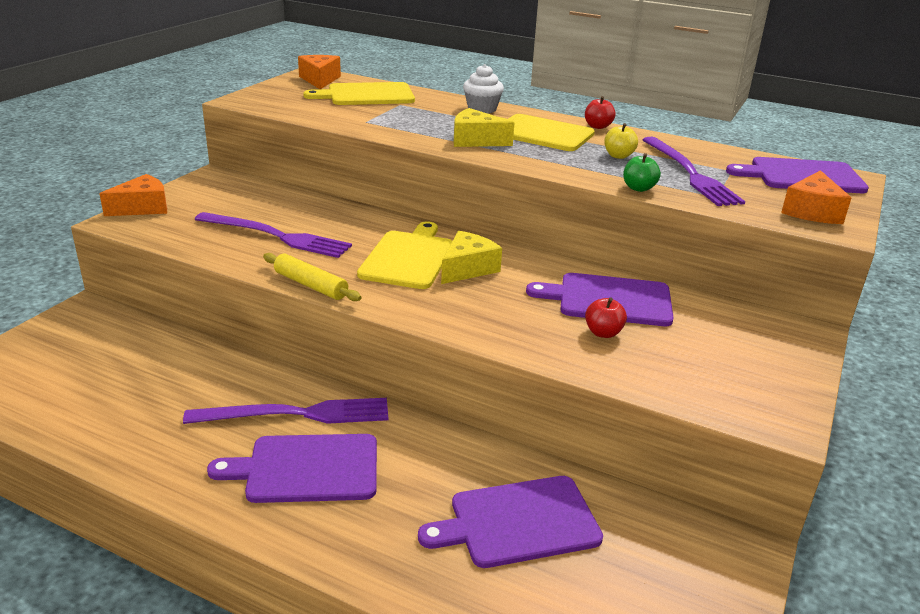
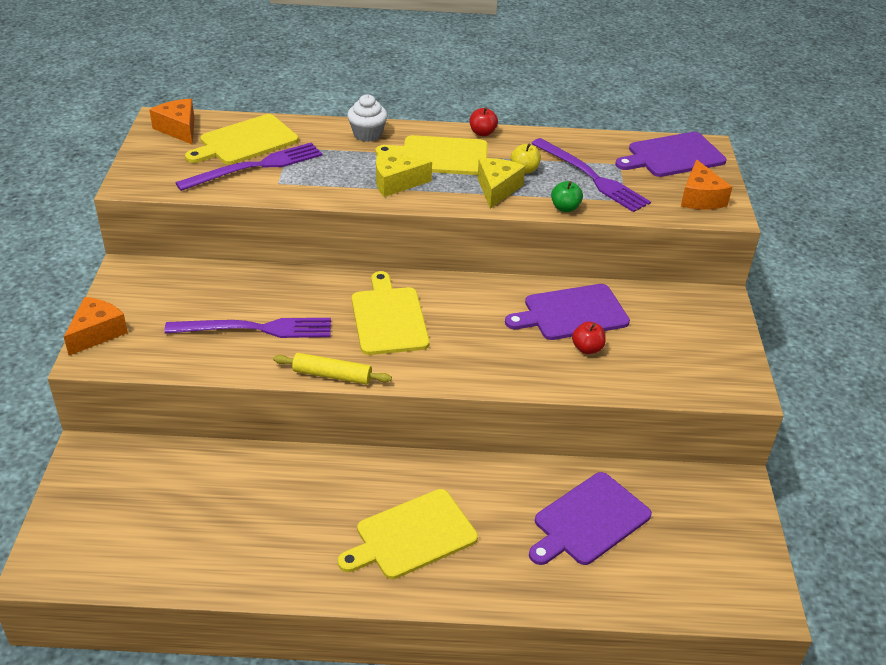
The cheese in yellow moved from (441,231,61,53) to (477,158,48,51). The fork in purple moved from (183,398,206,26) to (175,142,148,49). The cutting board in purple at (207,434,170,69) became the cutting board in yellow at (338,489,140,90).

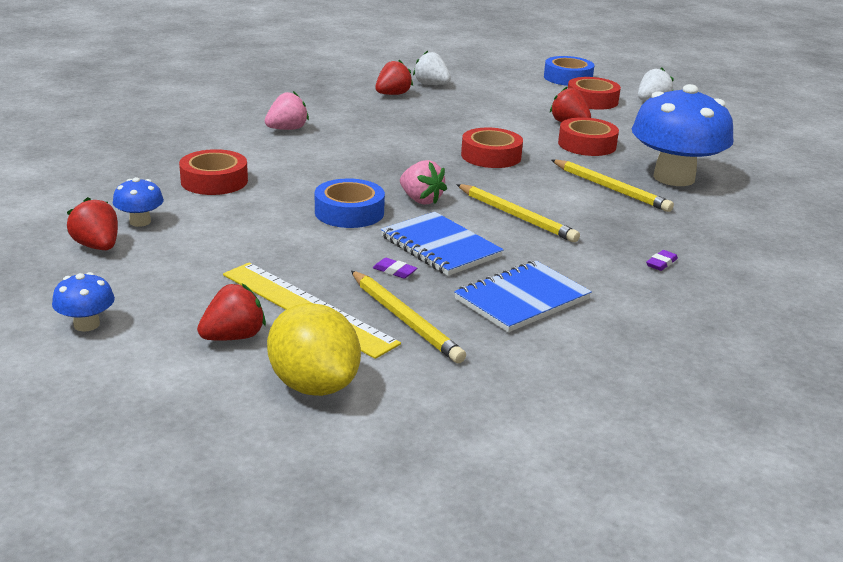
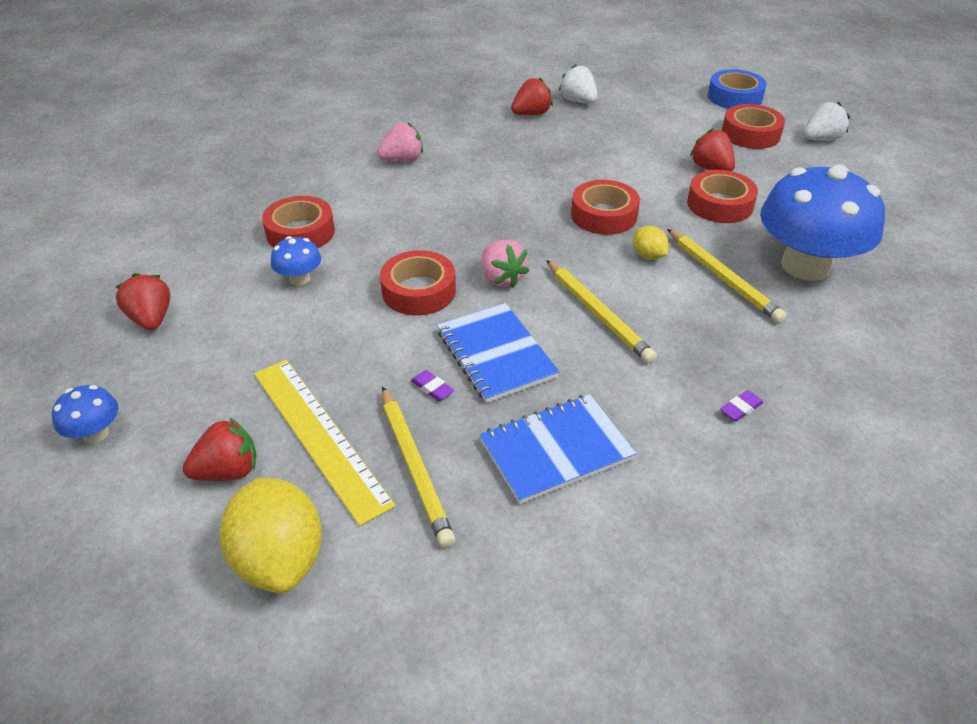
The mushroom in blue moved from (113,177,51,50) to (271,236,50,50). The tape in blue at (315,178,70,50) became the tape in red at (380,250,76,65). The lemon in yellow at (633,226,36,34) appeared.

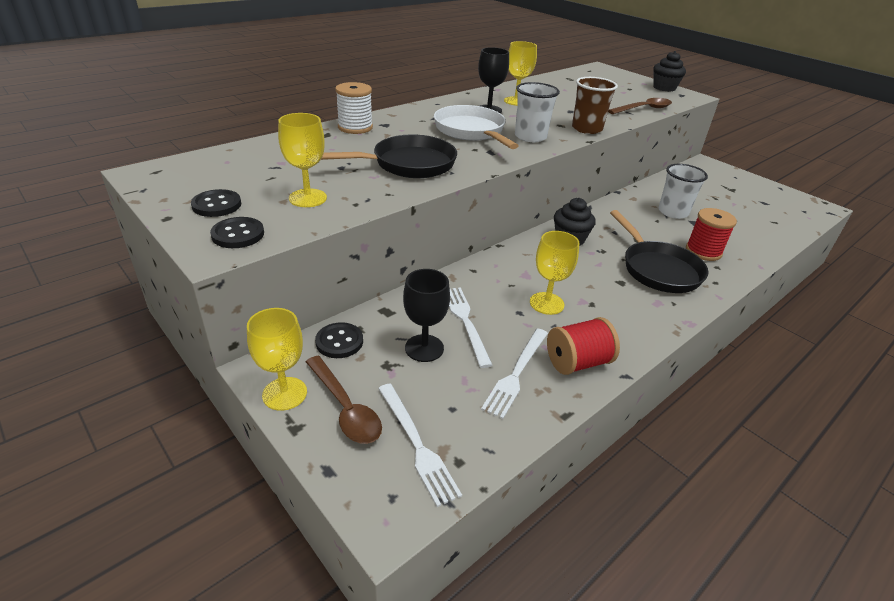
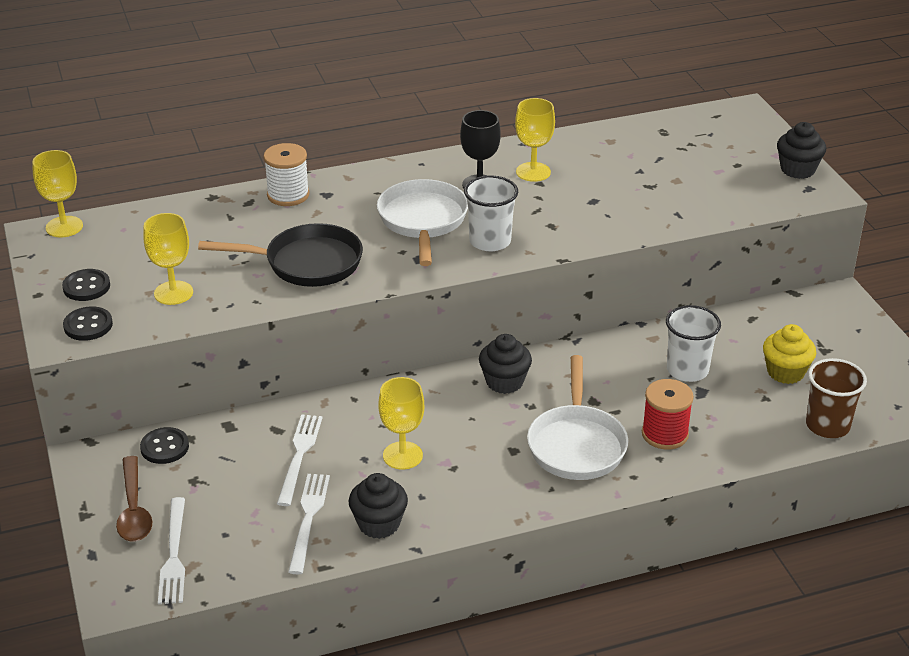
The cup in brown moved from (572,77,46,57) to (806,358,61,80). The spoon in brown at (608,98,64,16) disappeared. The pan in black at (610,210,99,83) became the pan in white at (527,355,101,125). The goblet in black at (403,269,47,93) disappeared. The goblet in yellow moved from (247,308,60,103) to (32,150,51,87). The spool in red at (547,317,73,58) was replaced by the cupcake in black at (348,473,60,66). The fork in white at (481,328,67,91) turned 135 degrees clockwise. The cupcake in yellow at (763,324,53,60) appeared.

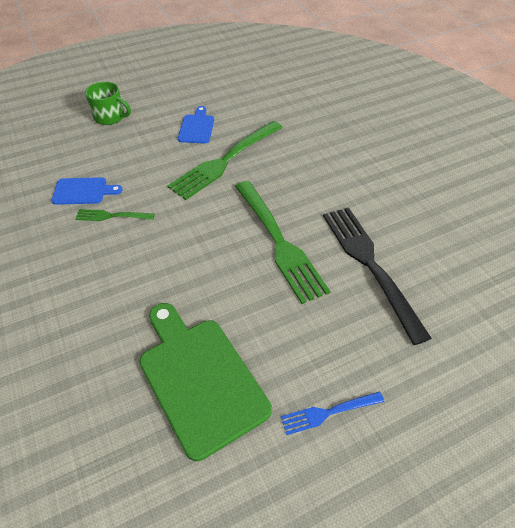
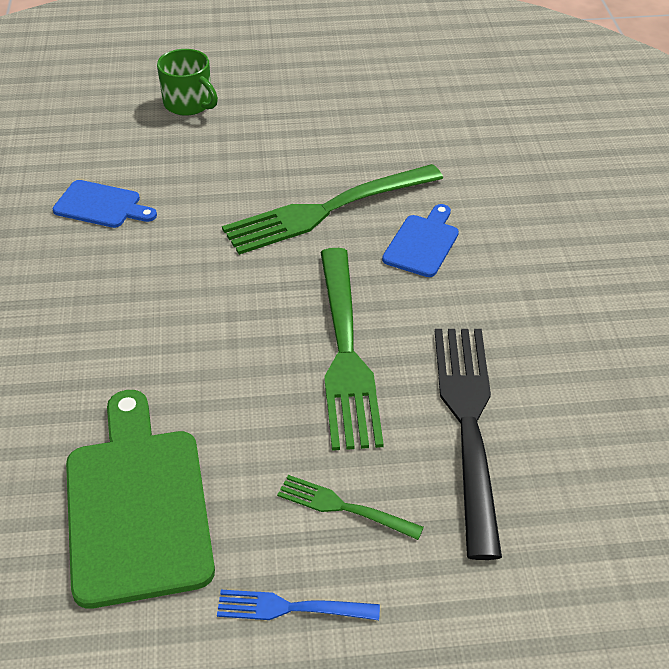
The cutting board in blue moved from (178,106,36,38) to (382,204,77,73). The fork in green moved from (75,209,80,12) to (277,475,147,65).

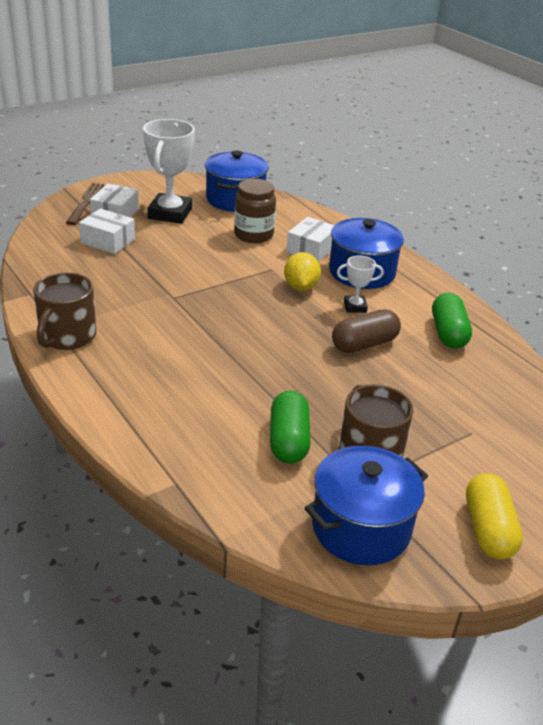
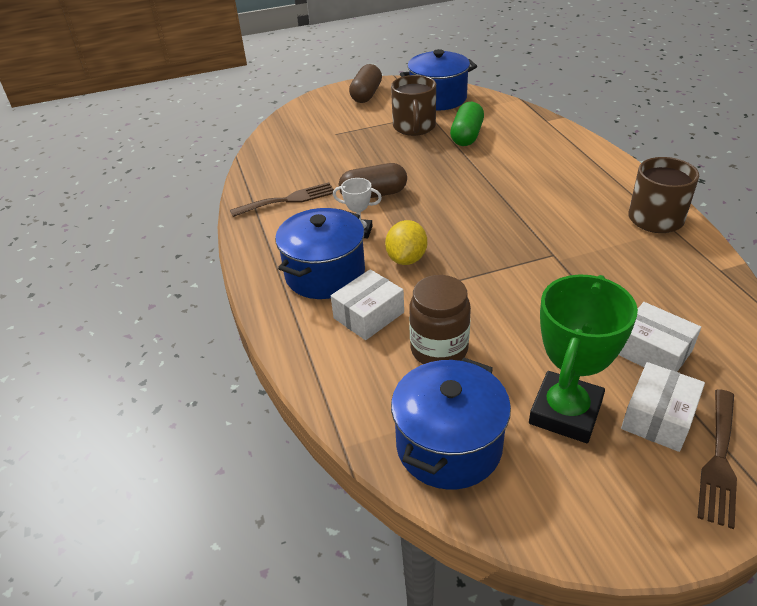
The trophy in white at (143,119,52,105) became the trophy in green at (529,274,109,169). The capsule in green at (432,293,40,56) was replaced by the fork in brown at (230,182,104,35). The capsule in yellow at (466,473,57,87) became the capsule in brown at (349,64,33,39).

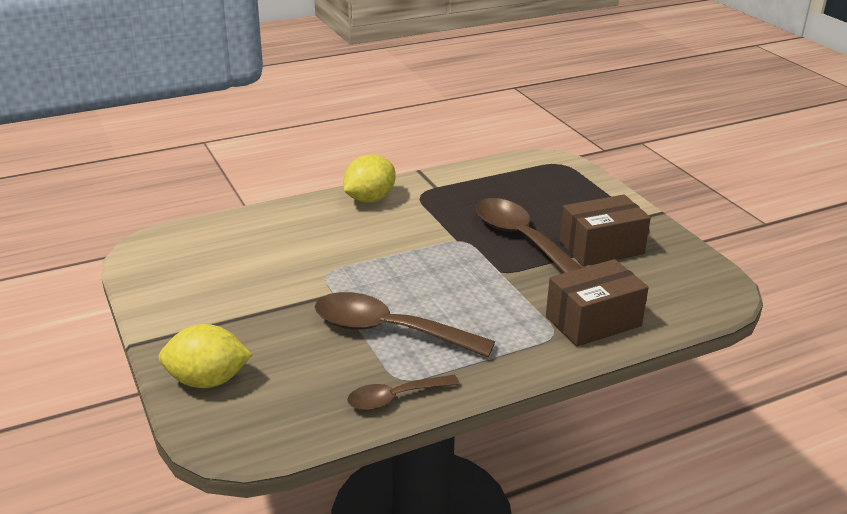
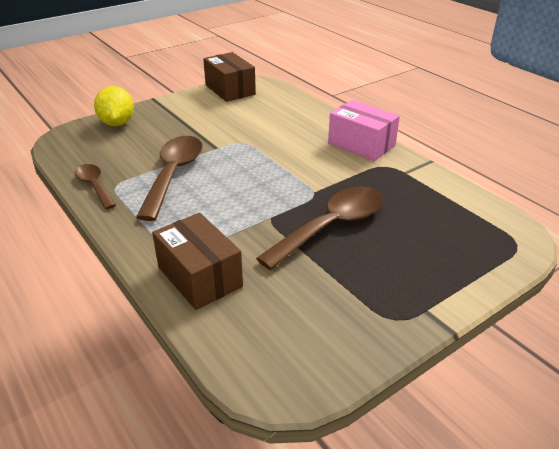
The lemon in yellow at (344,154,51,49) was replaced by the box in pink at (328,100,72,61). The box in brown moved from (559,195,92,71) to (203,52,53,50).

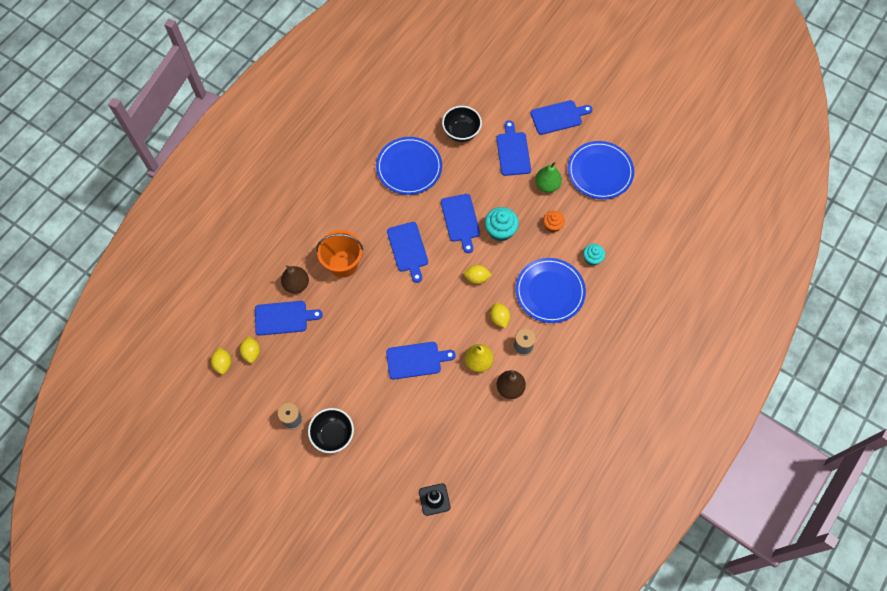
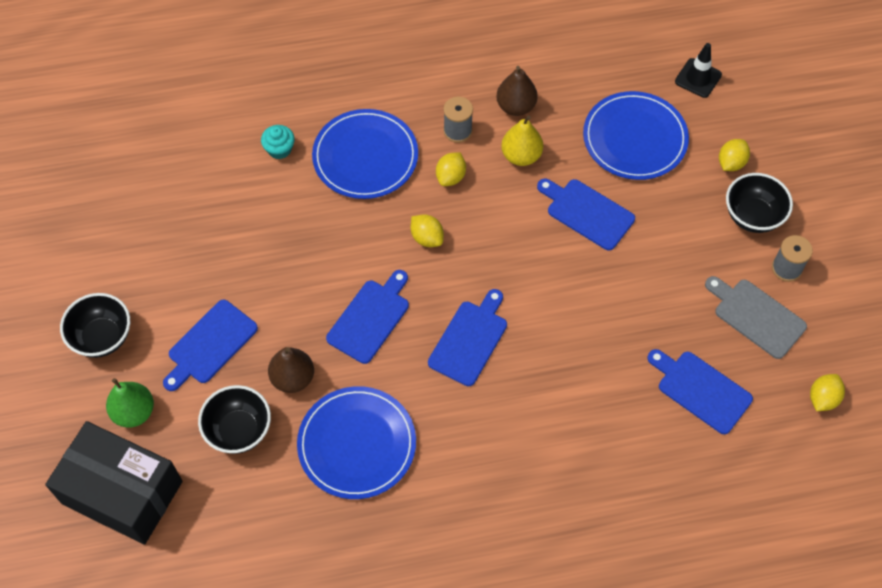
The cutting board in blue at (531,100,61,35) was replaced by the bowl in black at (60,293,70,65). The plate in blue moved from (568,141,66,58) to (583,91,106,89). The pear in green moved from (535,162,27,31) to (106,378,48,49). The cupcake in turquoise at (485,207,34,34) disappeared. The cupcake in orange at (543,211,22,21) disappeared. The bucket in orange at (316,230,47,48) disappeared. The pear in brown moved from (281,265,28,29) to (268,347,46,46). The lemon in yellow moved from (240,336,20,27) to (719,139,31,32). The cutting board in grey at (705,276,102,83) appeared. The box in black at (45,421,138,124) appeared.

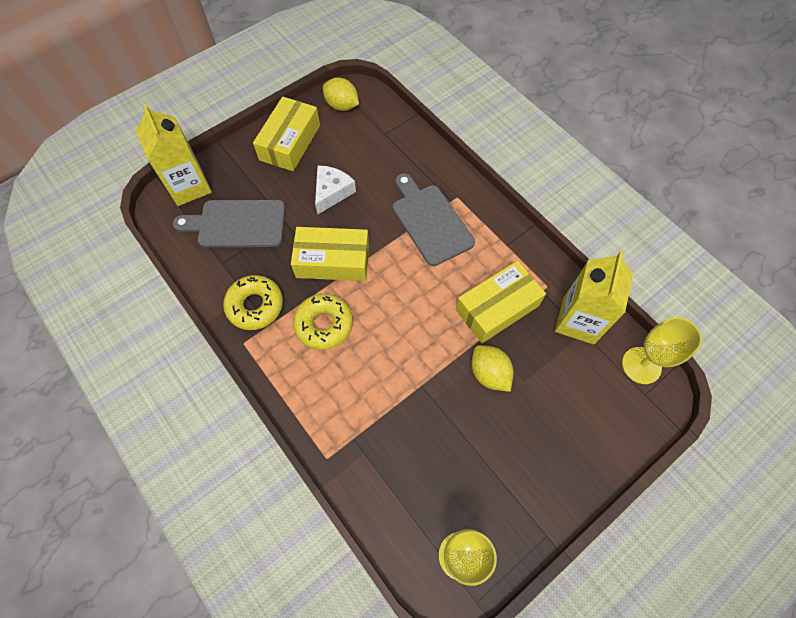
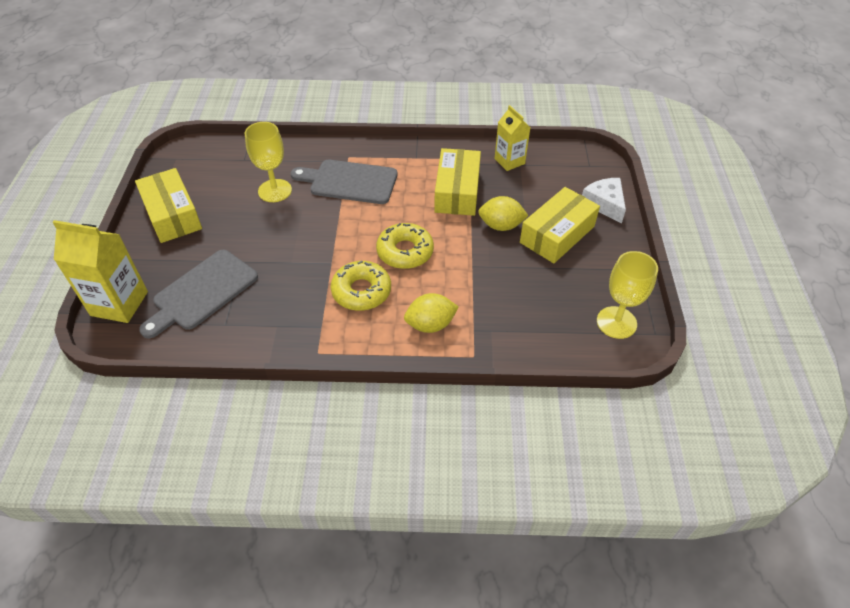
The lemon in yellow moved from (323,78,36,33) to (404,293,55,40). The cheese in white moved from (315,165,41,49) to (582,178,44,46). The box in yellow moved from (291,227,78,54) to (520,187,80,76). The carton in yellow at (555,251,78,93) changed to 0.65 times the size. The donut in yellow moved from (223,275,60,55) to (376,223,58,46). The goblet in yellow moved from (622,317,80,67) to (245,122,47,80).

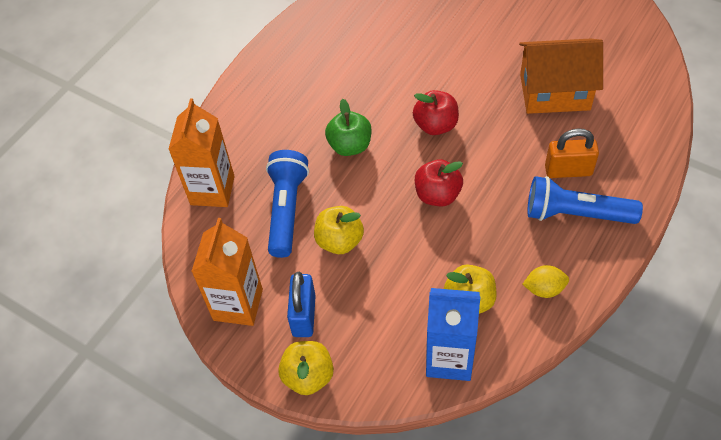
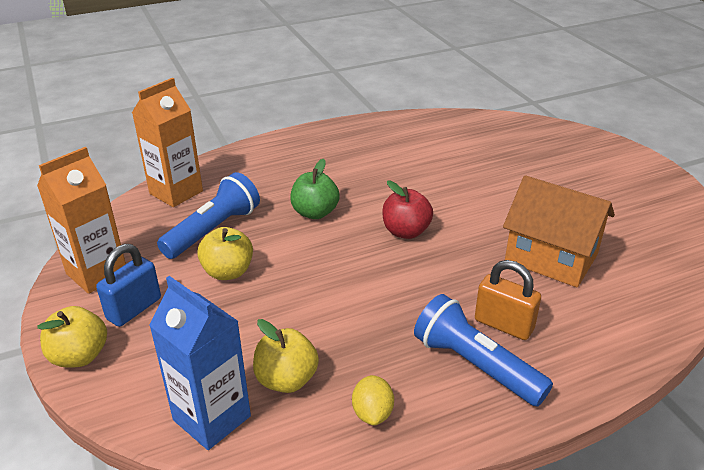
The apple in red at (415,159,48,47) disappeared. The lemon in yellow at (523,265,46,33) turned 60 degrees clockwise.

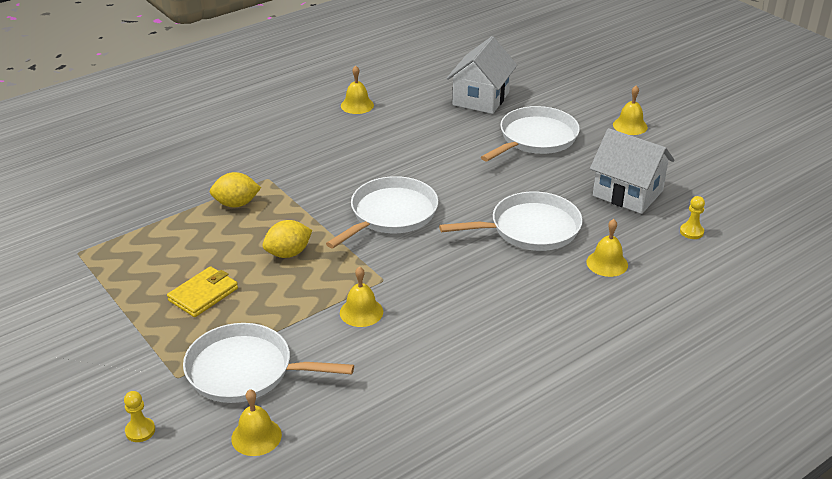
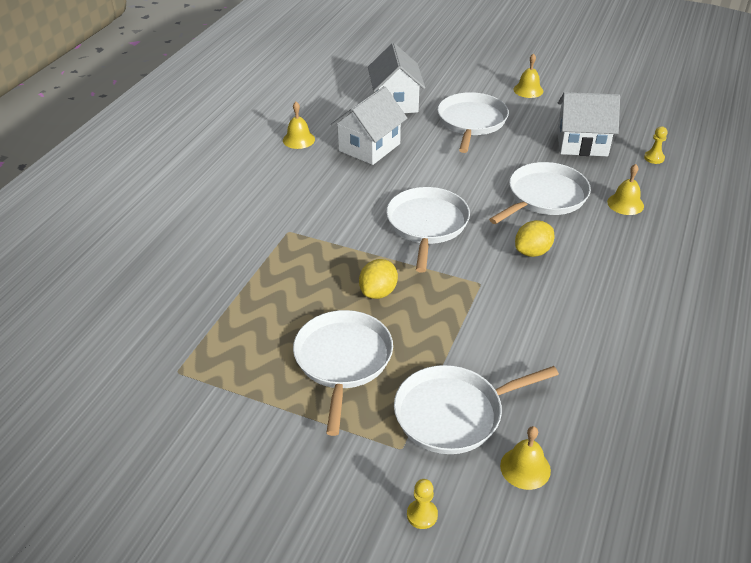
The lemon in yellow moved from (210,172,51,35) to (515,220,40,37). The wallet in yellow at (167,266,71,51) was replaced by the pan in white at (293,310,100,126). The bell in yellow at (340,267,43,60) disappeared. The house in white at (331,86,76,79) appeared.

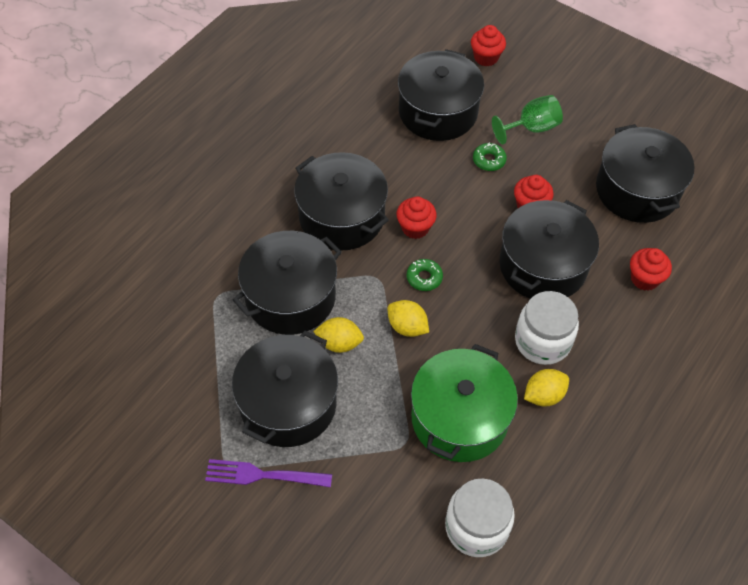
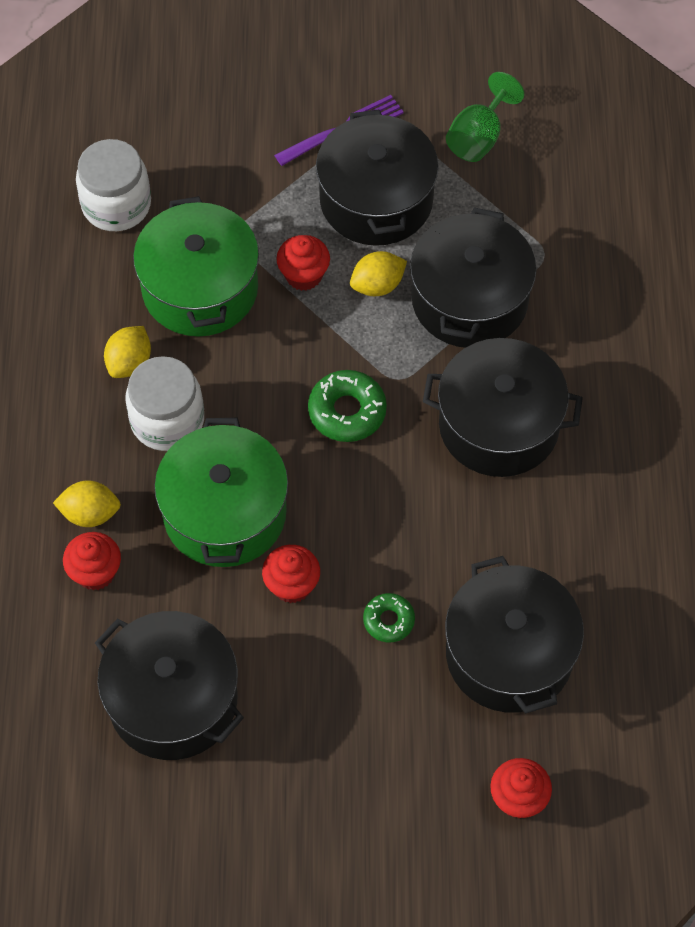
The goblet in green moved from (492,95,71,49) to (446,72,78,90). The cupcake in red moved from (396,196,41,43) to (276,235,54,56). The pot in black at (499,200,100,99) became the pot in green at (154,418,134,149). The donut in green at (407,259,36,32) changed to 1.60 times the size. The lemon in yellow moved from (387,300,42,37) to (53,480,68,47).

